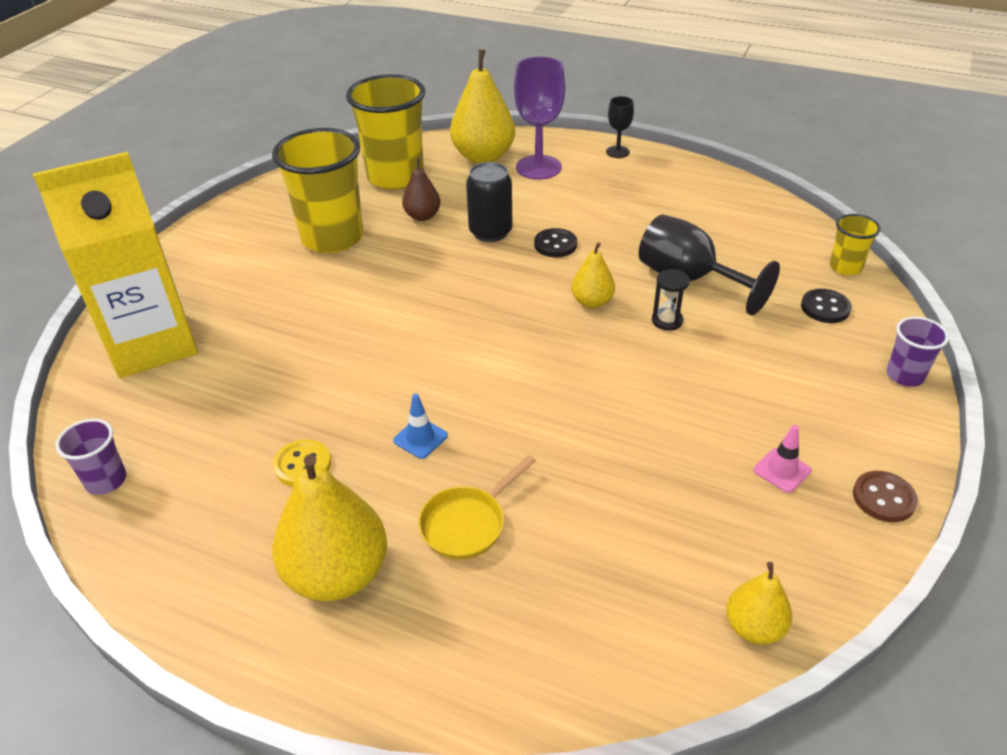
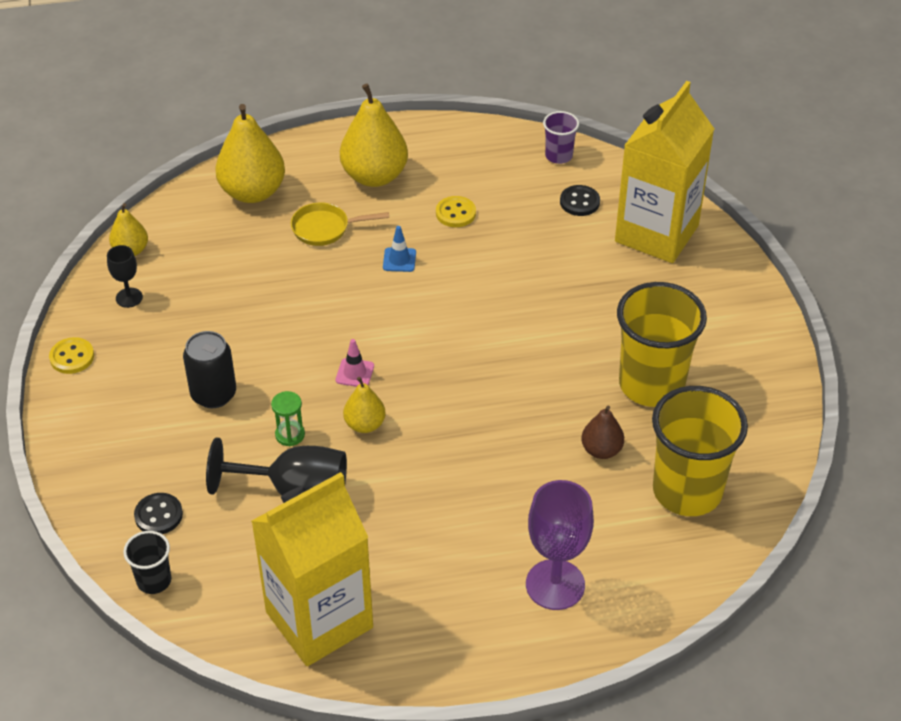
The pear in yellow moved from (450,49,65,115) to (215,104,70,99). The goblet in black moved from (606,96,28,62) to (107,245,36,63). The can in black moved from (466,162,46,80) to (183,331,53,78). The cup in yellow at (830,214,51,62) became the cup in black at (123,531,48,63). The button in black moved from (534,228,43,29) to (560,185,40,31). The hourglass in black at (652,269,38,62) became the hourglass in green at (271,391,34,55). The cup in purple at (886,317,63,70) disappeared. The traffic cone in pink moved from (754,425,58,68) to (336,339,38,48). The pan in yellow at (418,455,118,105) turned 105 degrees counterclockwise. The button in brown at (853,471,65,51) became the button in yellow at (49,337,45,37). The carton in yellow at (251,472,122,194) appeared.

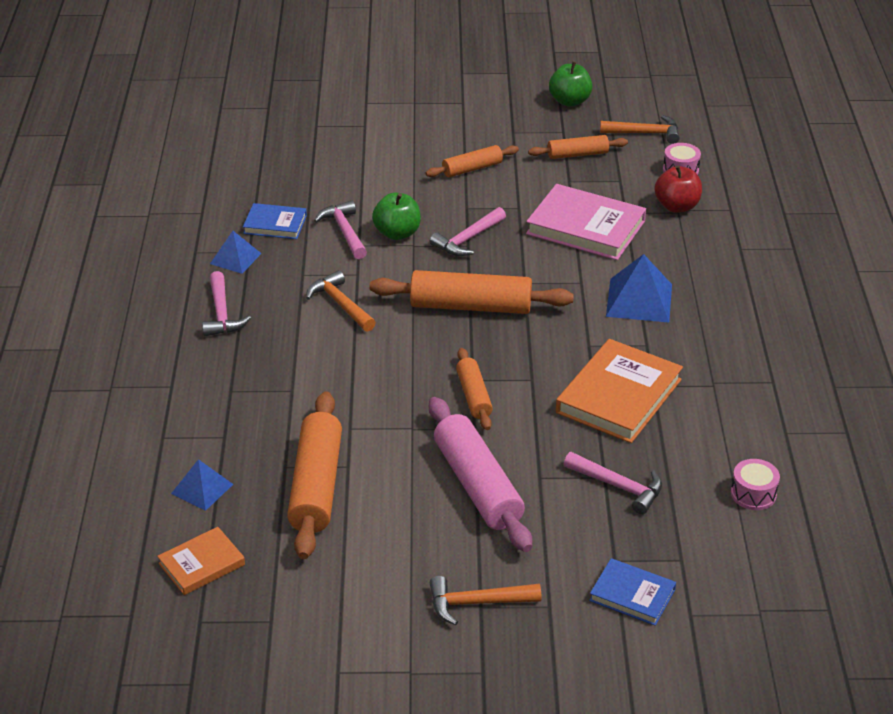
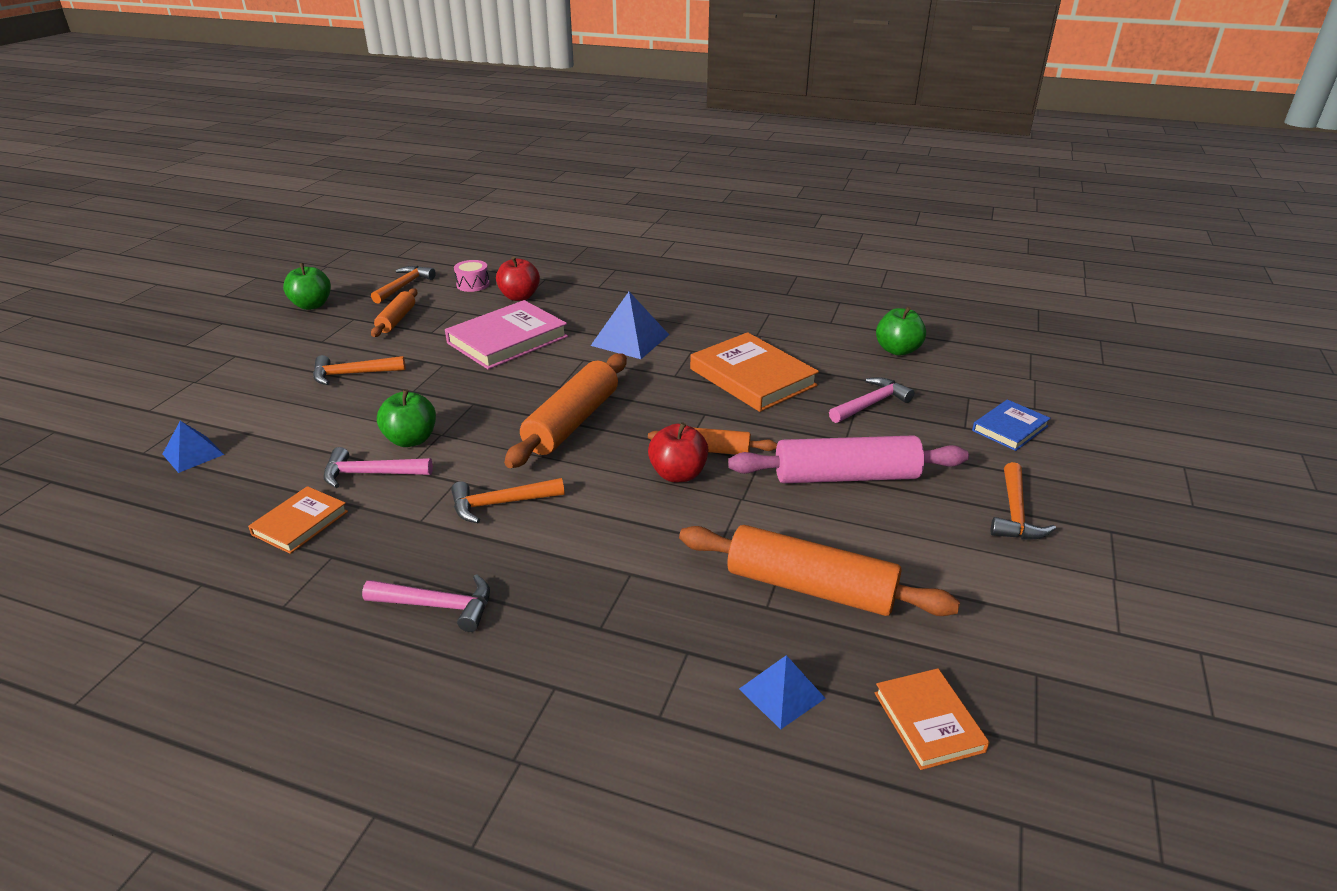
The rolling pin in orange at (425,145,94,32) was replaced by the hammer in orange at (313,355,93,30). The book in blue at (243,203,64,36) became the book in orange at (248,486,100,68). The hammer in pink at (430,207,76,49) disappeared. The pyramid in blue moved from (210,231,52,43) to (162,421,62,52). The drum in pink at (731,459,49,51) was replaced by the apple in green at (876,306,50,49). The apple in red at (648,422,61,60) appeared.

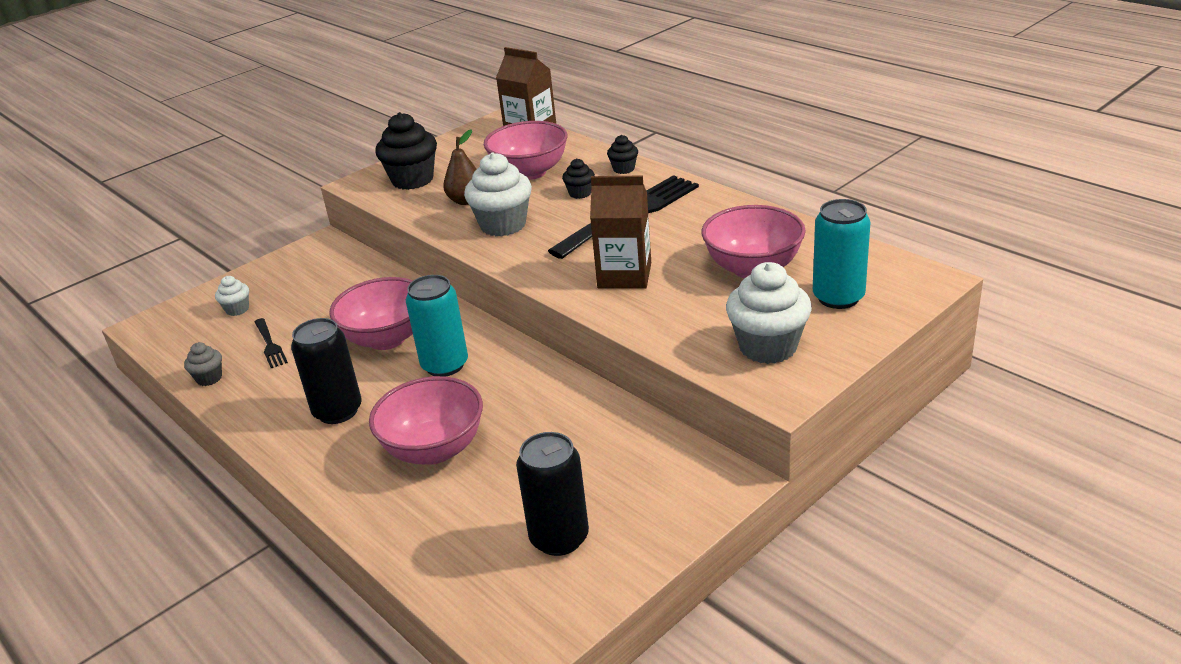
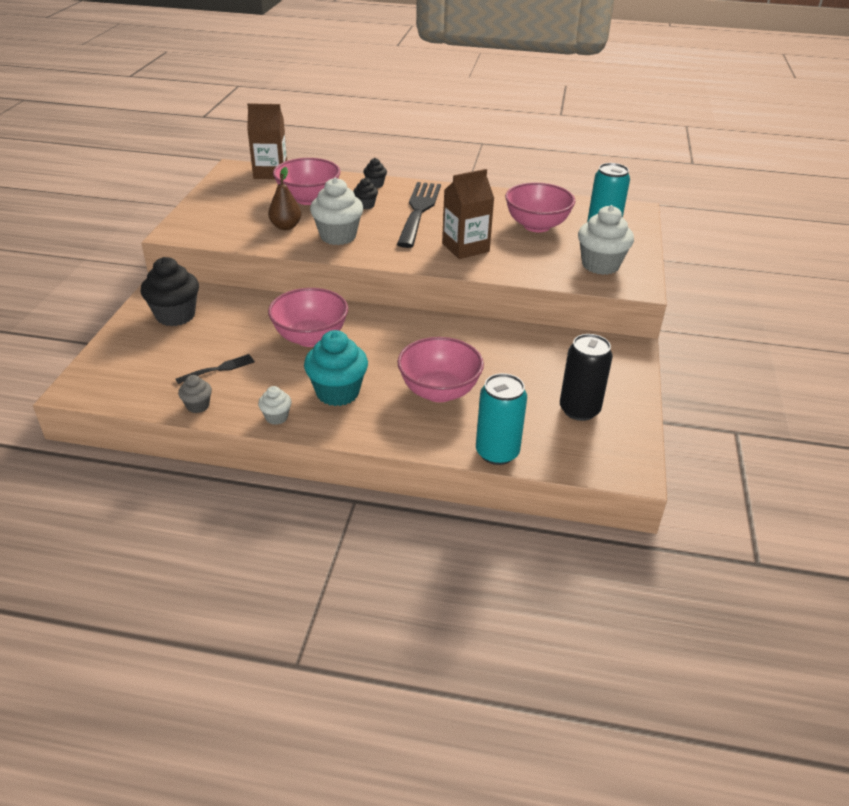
The cupcake in black moved from (375,112,62,78) to (141,257,58,69). The can in turquoise moved from (406,275,62,102) to (476,373,51,92). The cupcake in white moved from (215,276,34,40) to (258,386,34,39). The fork in black at (255,318,33,50) turned 60 degrees counterclockwise. The can in black at (291,318,71,106) was replaced by the cupcake in turquoise at (304,330,64,76).

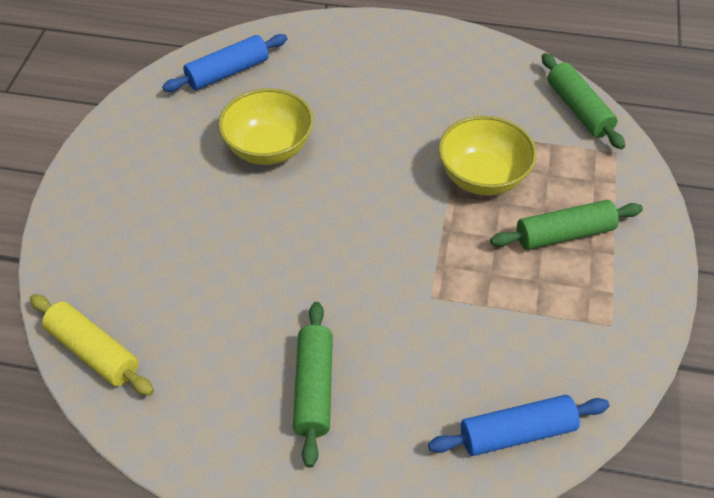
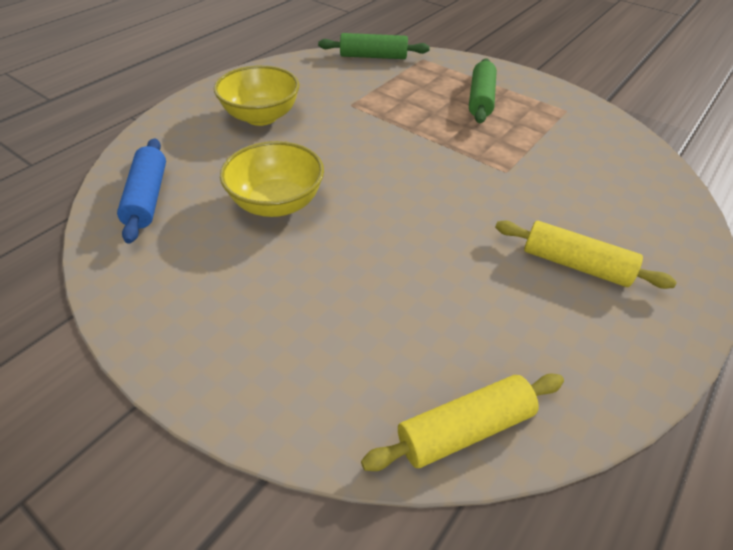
The bowl in yellow moved from (438,116,99,79) to (214,65,86,61). The rolling pin in green at (293,302,40,166) became the rolling pin in yellow at (495,220,182,69). The rolling pin in blue at (428,395,181,61) disappeared.

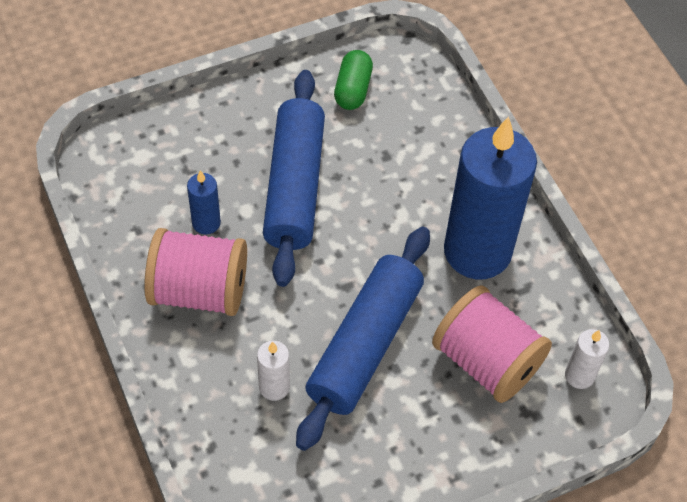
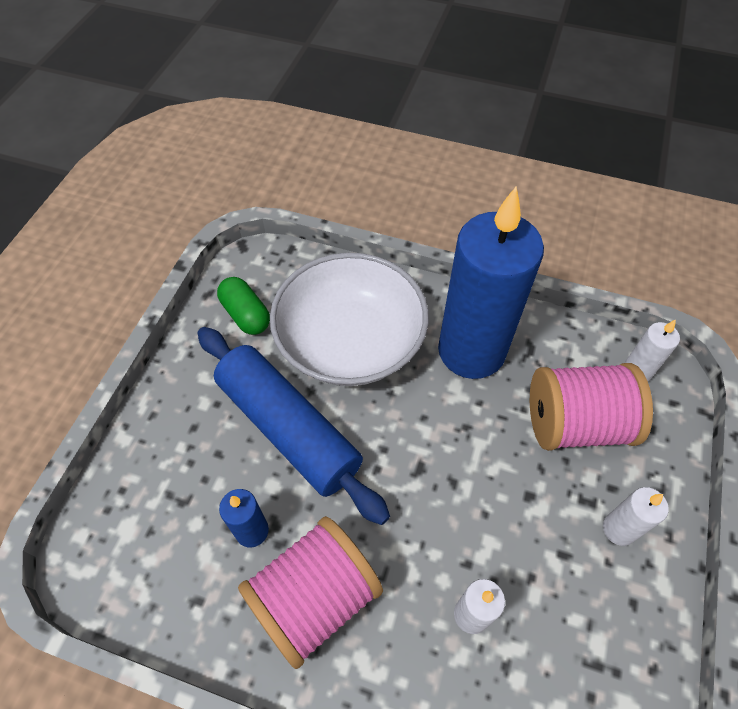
The rolling pin in blue at (296,227,134,224) disappeared. The bowl in white at (270,253,159,133) appeared. The candle in white at (603,487,66,59) appeared.

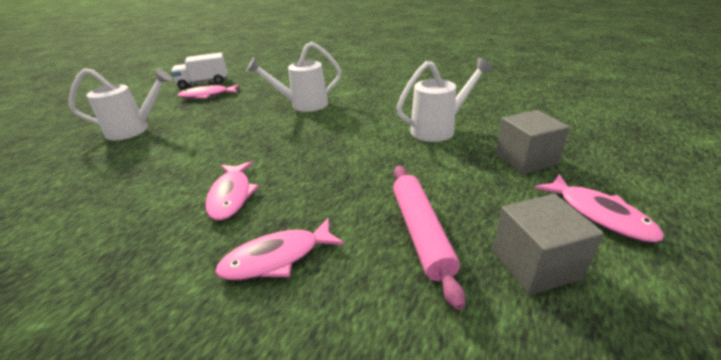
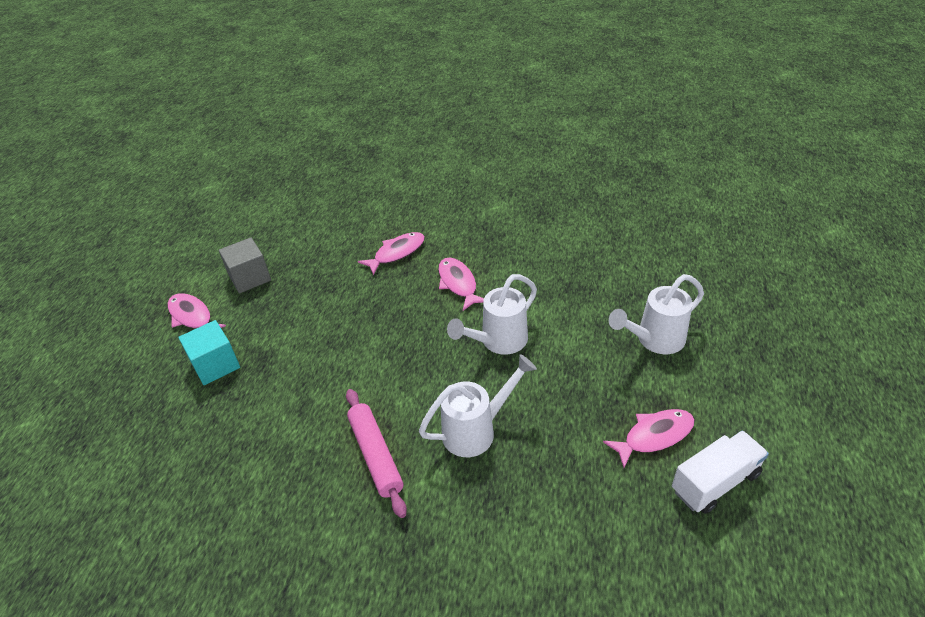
The watering can in white moved from (396,58,97,84) to (447,274,90,81). The cube in grey at (496,110,74,65) became the cube in turquoise at (178,320,62,65). The rolling pin in pink moved from (393,166,72,144) to (346,389,61,129).

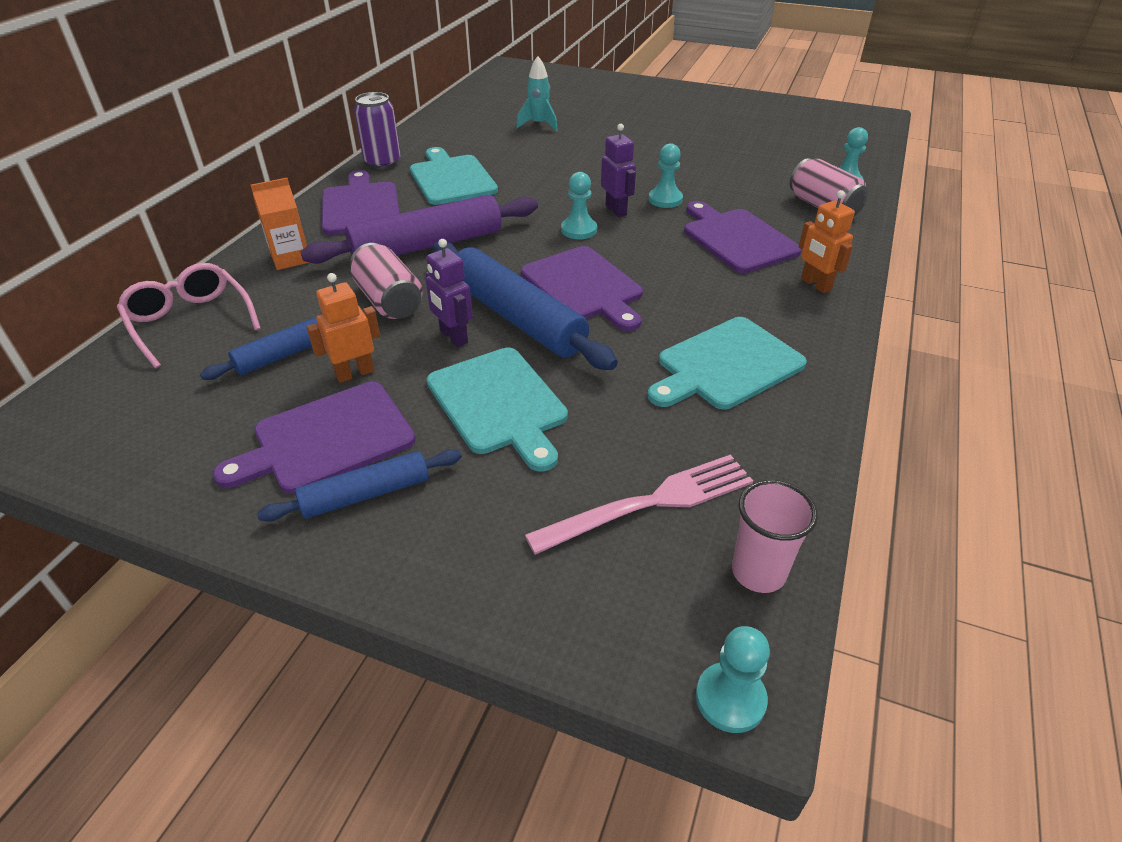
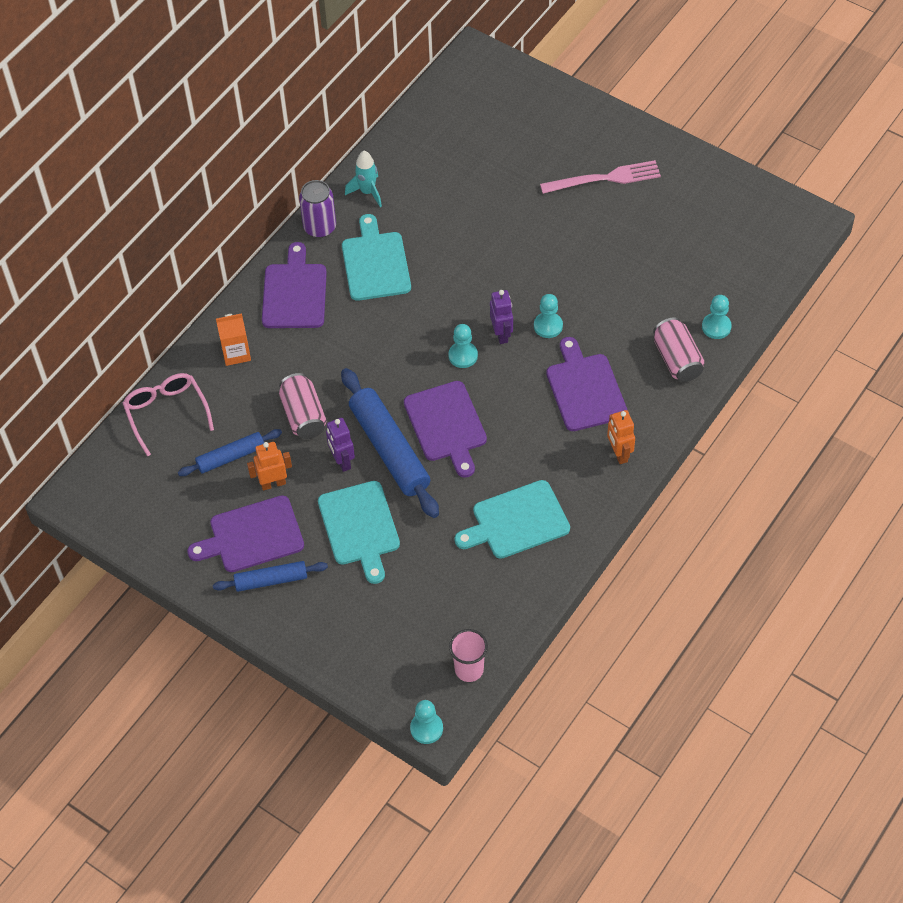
The rocket in turquoise moved from (516,56,42,76) to (345,151,37,56). The rolling pin in purple at (300,195,238,69) disappeared. The fork in pink moved from (525,455,228,100) to (540,160,121,34).

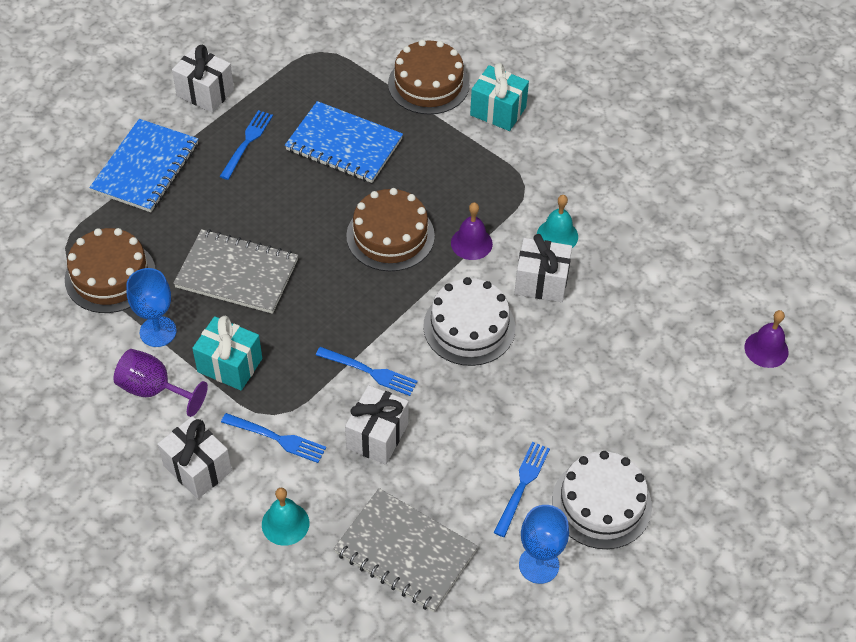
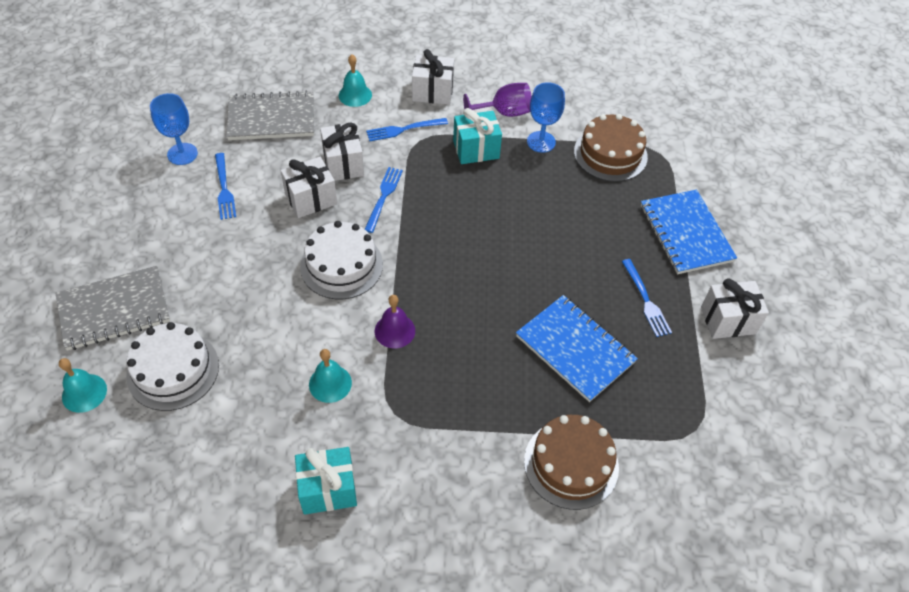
The gift in turquoise moved from (470,63,59,68) to (295,447,62,68). The notebook in blue at (285,101,118,82) turned 60 degrees clockwise. The cake in brown at (346,188,89,83) disappeared. The notebook in grey moved from (173,229,125,85) to (56,266,114,85). The gift in white moved from (514,234,58,68) to (281,157,56,61). The bell in purple at (744,310,45,58) became the bell in turquoise at (59,358,48,55). The fork in blue at (316,347,102,49) turned 120 degrees clockwise. The cake in white moved from (552,451,100,98) to (126,322,93,89).

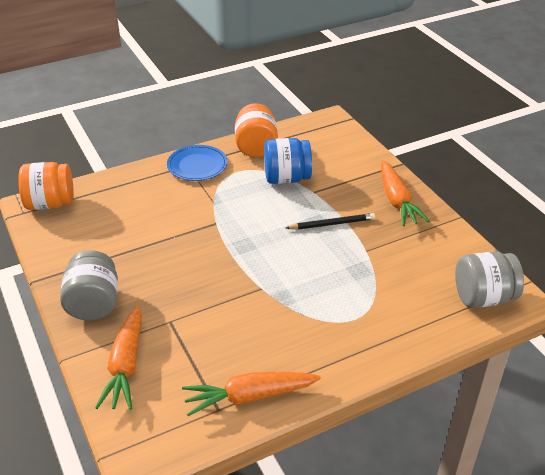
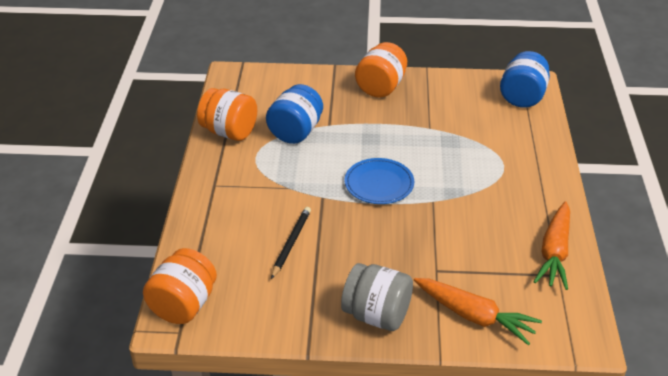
The plate in blue moved from (167,145,61,36) to (344,158,70,46). The carrot in orange at (381,160,49,66) was replaced by the jar in orange at (355,42,52,56). The pencil in black moved from (286,213,89,17) to (271,207,40,72). The jar in grey at (455,251,69,57) became the jar in blue at (500,51,50,57).

